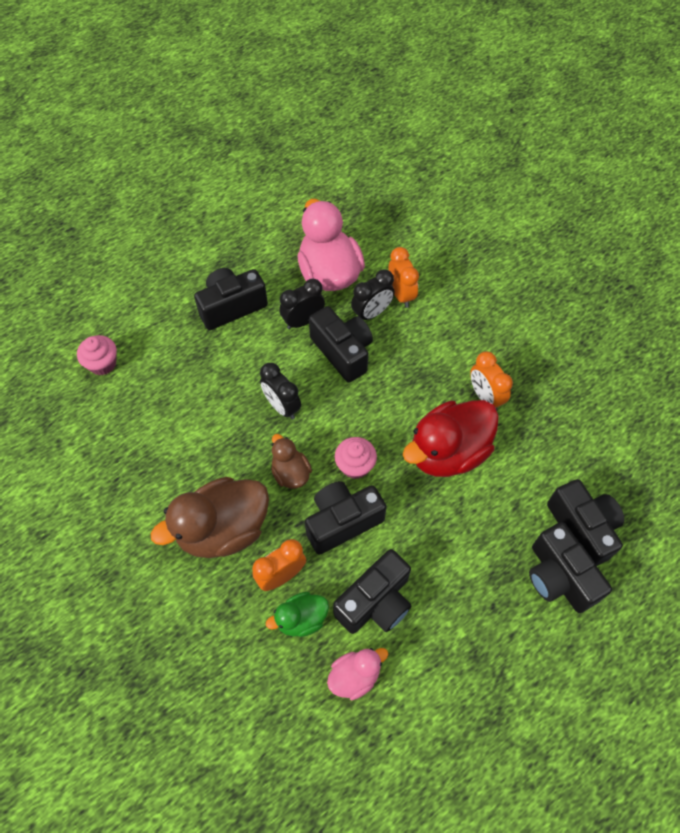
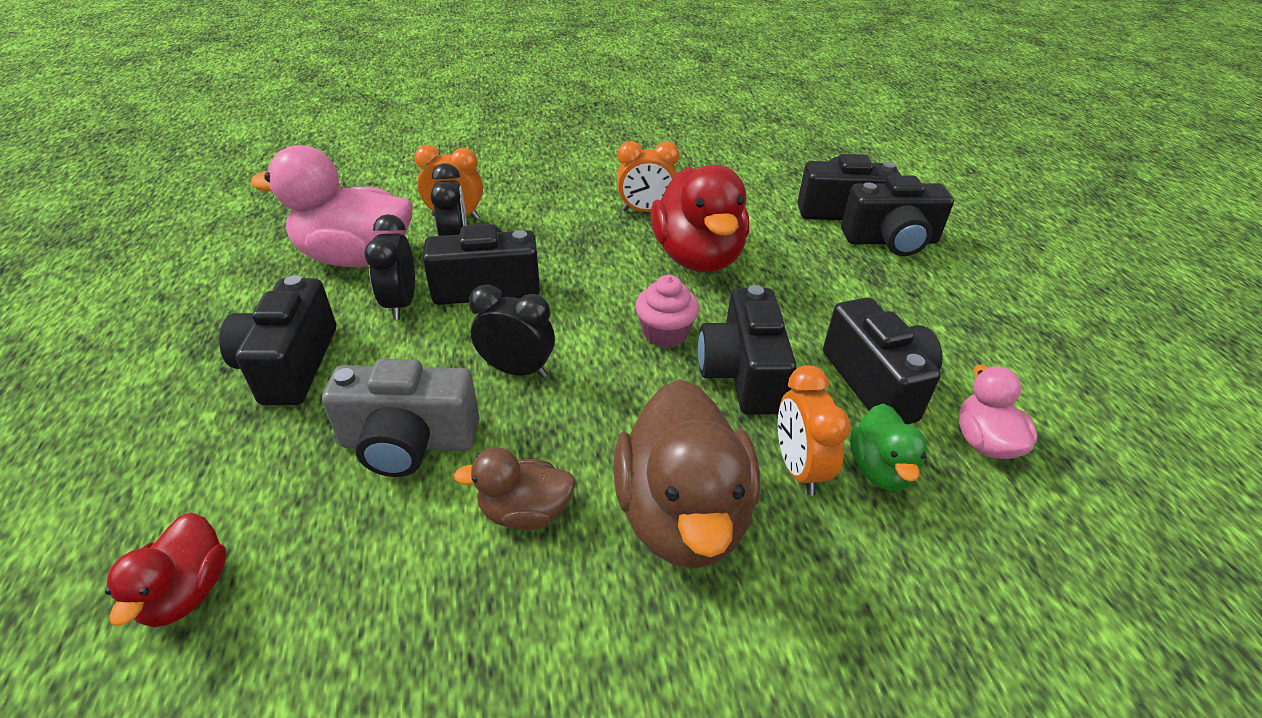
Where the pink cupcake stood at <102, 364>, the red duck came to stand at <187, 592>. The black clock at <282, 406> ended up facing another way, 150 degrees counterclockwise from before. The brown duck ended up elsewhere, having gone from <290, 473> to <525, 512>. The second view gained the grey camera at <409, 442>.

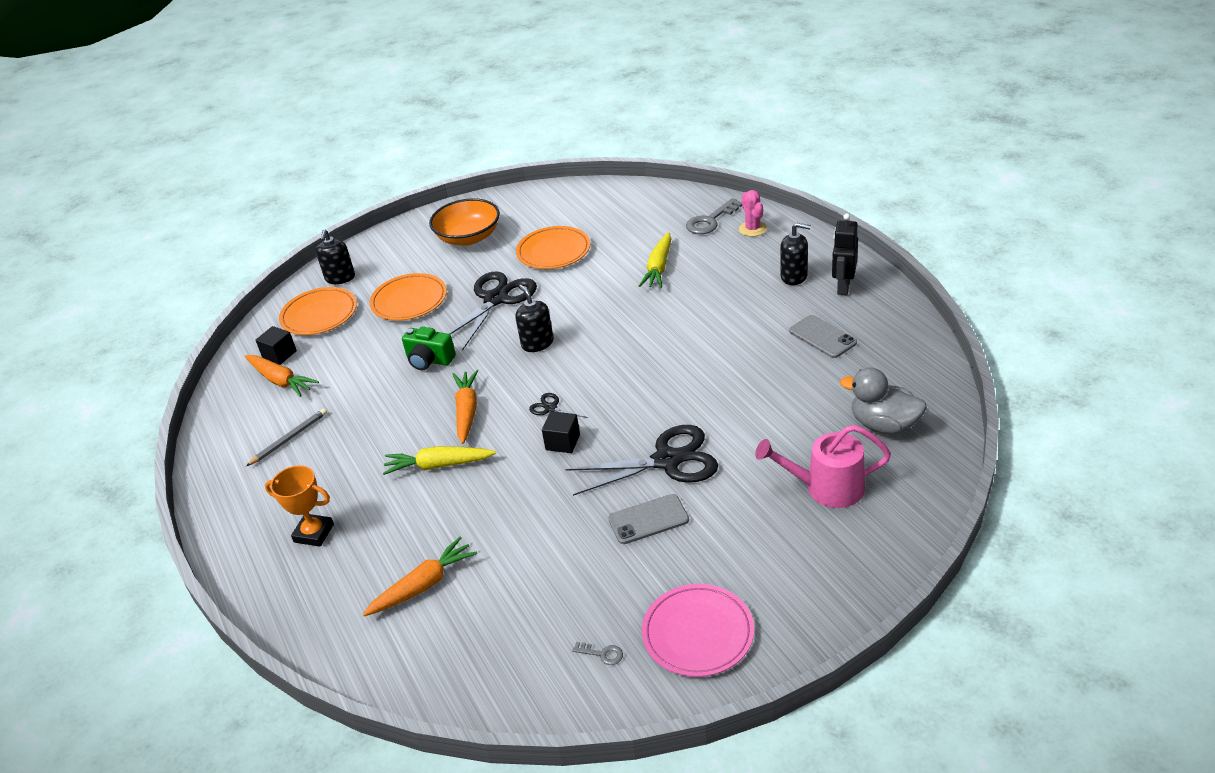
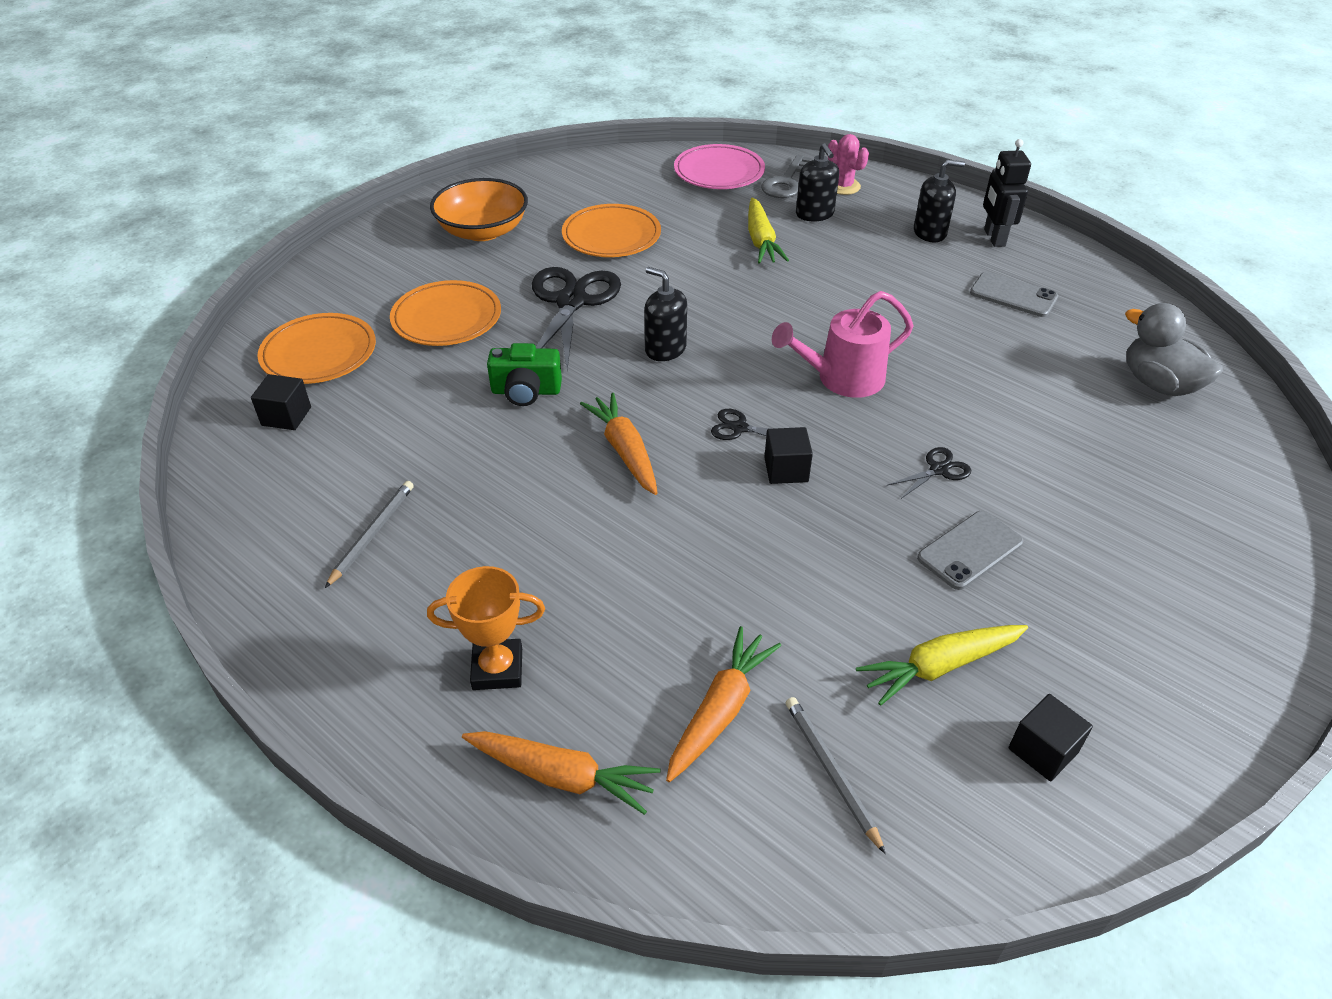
The orange carrot ended up elsewhere, having gone from <281, 380> to <562, 776>. The black soap dispenser ended up elsewhere, having gone from <340, 278> to <814, 214>. The yellow carrot ended up elsewhere, having gone from <438, 465> to <940, 667>. The size of the black scissors at <667, 460> changed by a factor of 0.44. Where the grey key stood at <602, 654>, the black cube came to stand at <1043, 750>. The pink plate ended up elsewhere, having gone from <698, 633> to <719, 172>. The pink watering can ended up elsewhere, having gone from <826, 488> to <842, 379>. The grey duck at <884, 425> ended up facing another way, 45 degrees clockwise from before. The second view gained the grey pencil at <831, 772>.

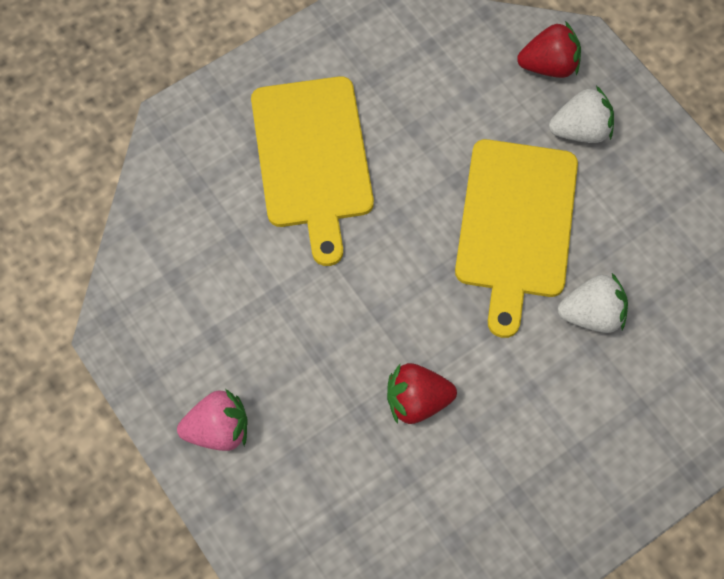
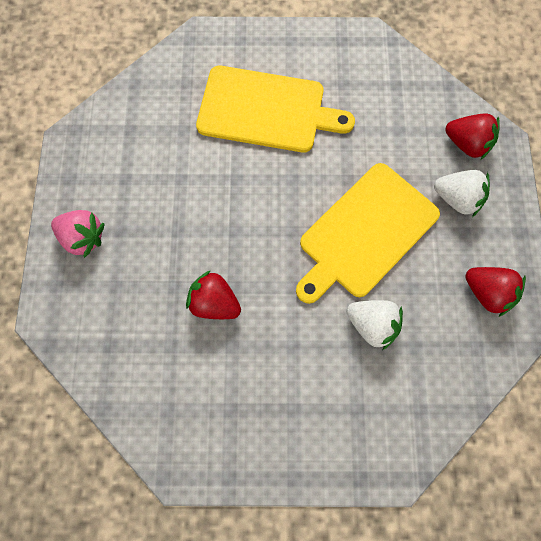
The yellow cutting board at <312, 159> ended up facing another way, 105 degrees counterclockwise from before. The second view gained the red strawberry at <487, 292>.

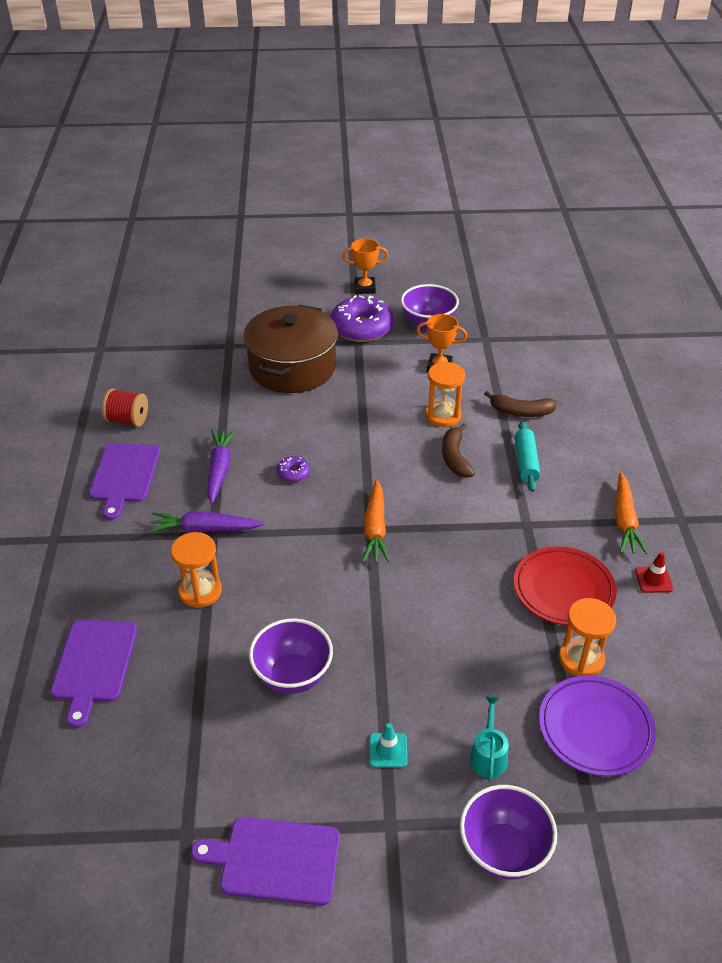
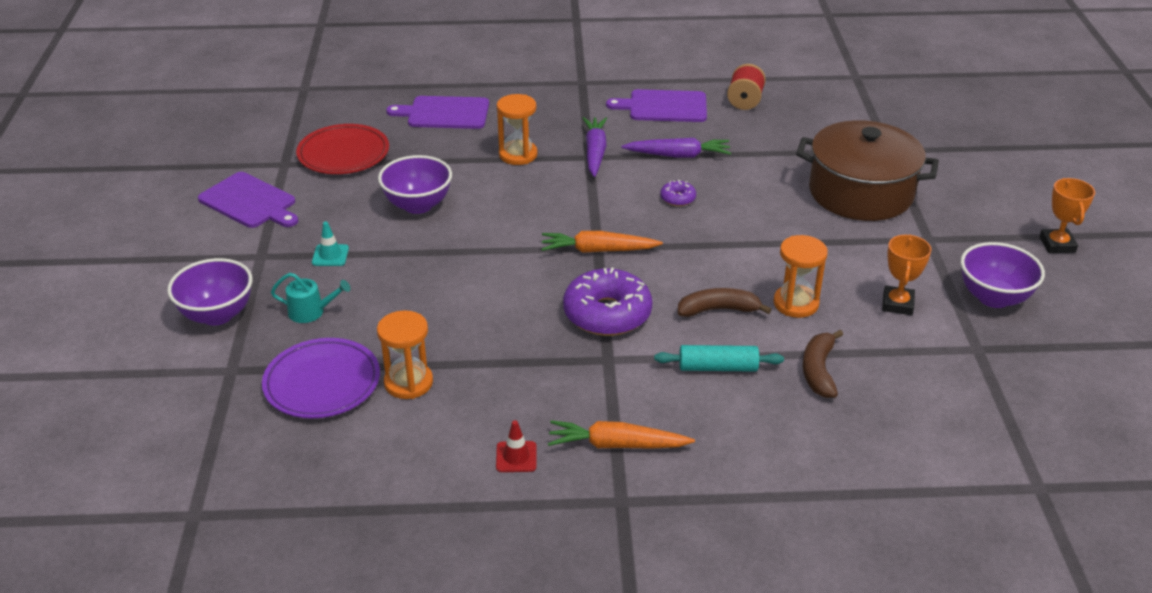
The purple cutting board at <275, 860> ended up facing another way, 120 degrees clockwise from before. The purple donut ended up elsewhere, having gone from <362, 328> to <607, 314>. The red plate ended up elsewhere, having gone from <563, 590> to <343, 154>.

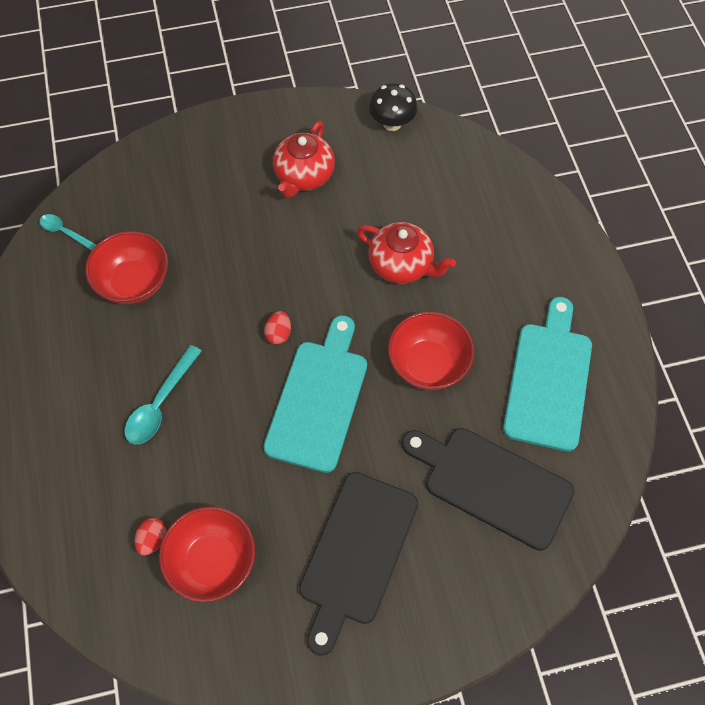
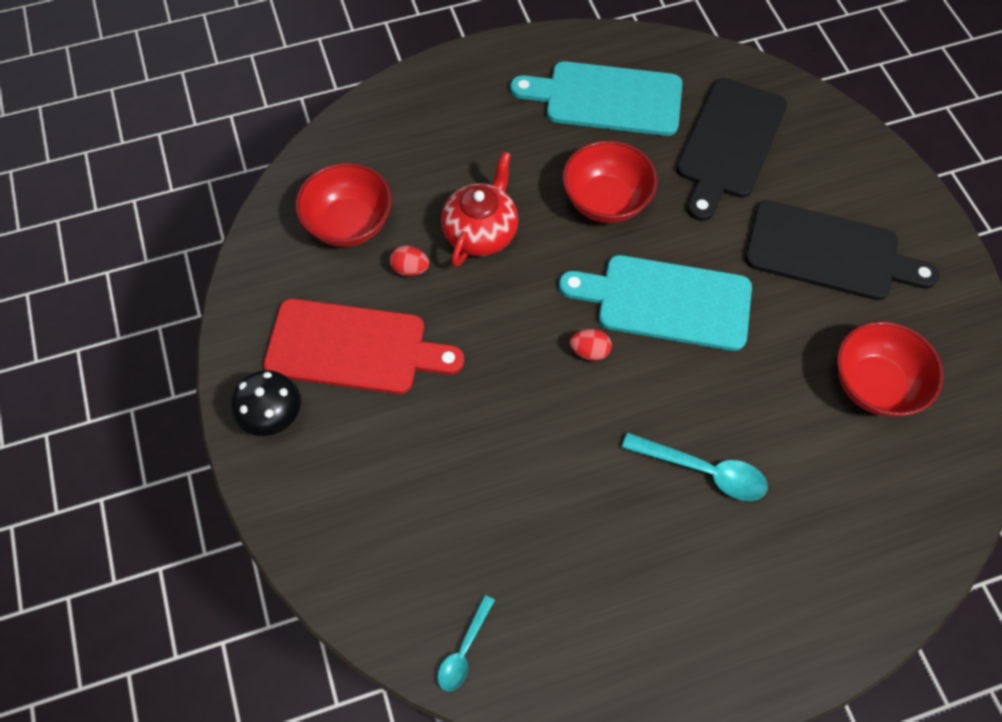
The red bowl ended up elsewhere, having gone from <134, 282> to <349, 224>. The red egg ended up elsewhere, having gone from <153, 540> to <410, 269>. Where the red teapot stood at <304, 176>, the red cutting board came to stand at <354, 347>. The black mushroom ended up elsewhere, having gone from <392, 123> to <273, 417>.

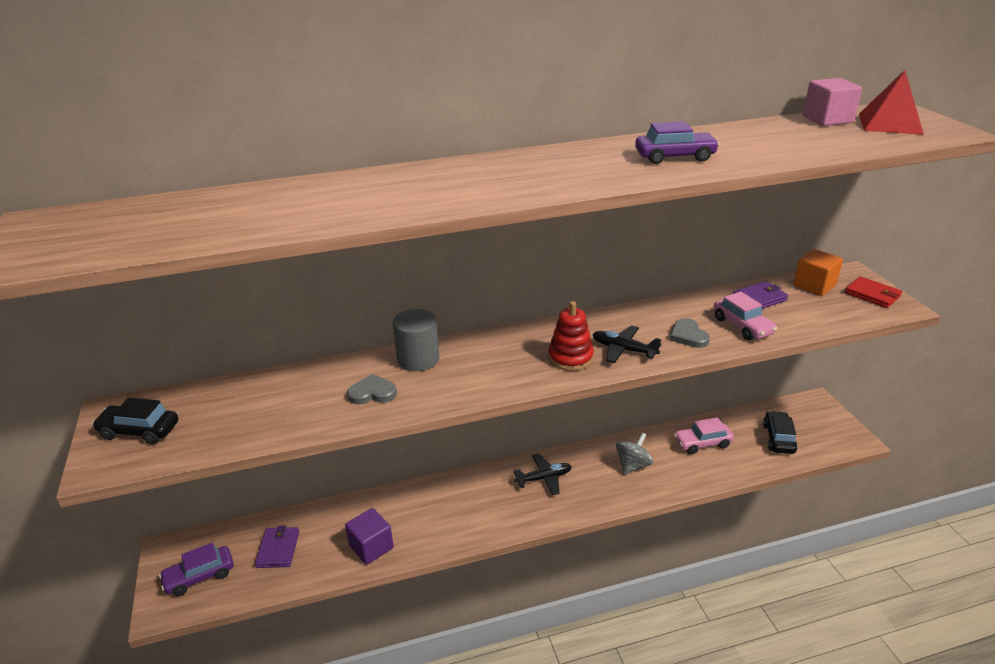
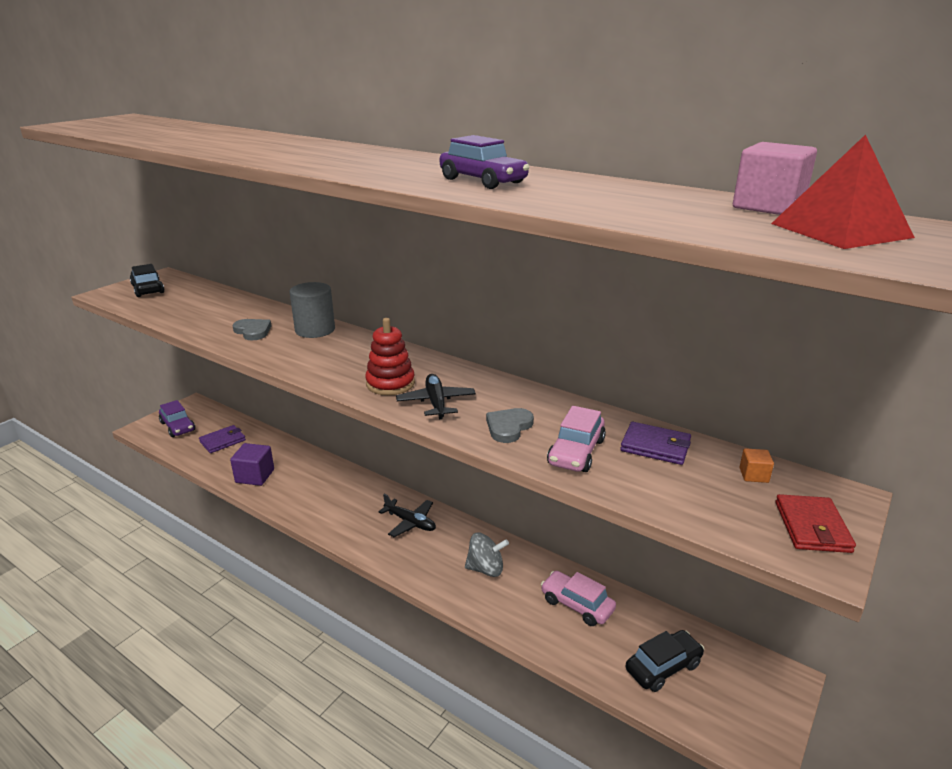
The purple car at <199, 576> ended up facing another way, 150 degrees counterclockwise from before. The size of the orange cube at <814, 285> changed by a factor of 0.50.

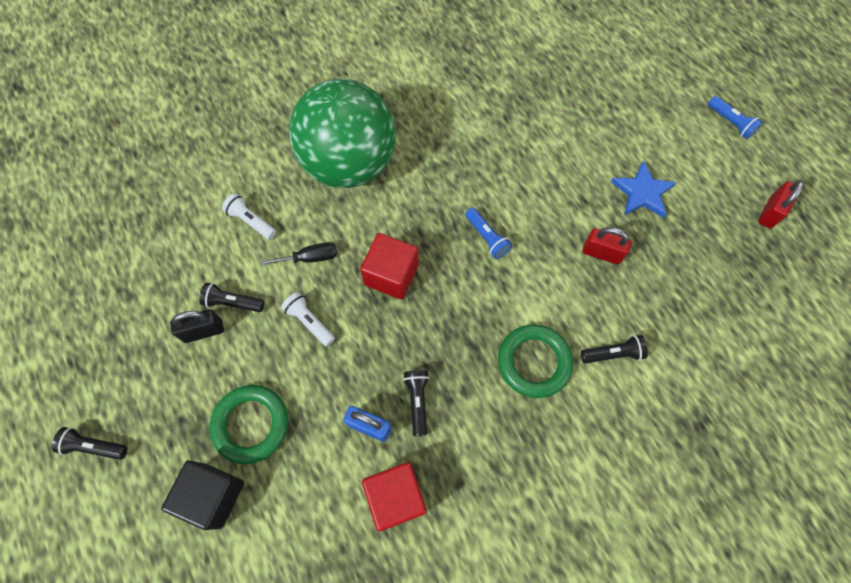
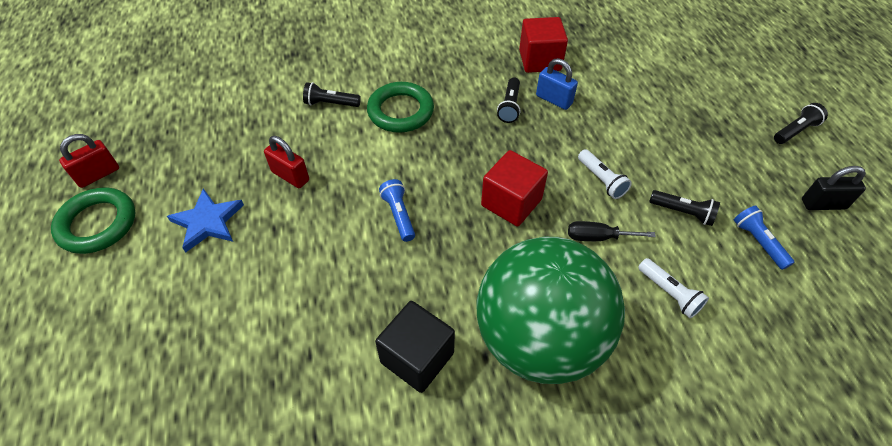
The black flashlight at <94, 446> ended up facing another way, 60 degrees counterclockwise from before. The black cube ended up elsewhere, having gone from <213, 495> to <417, 357>. The black padlock ended up elsewhere, having gone from <203, 331> to <823, 204>. The green ring ended up elsewhere, having gone from <251, 424> to <97, 224>. The blue flashlight ended up elsewhere, having gone from <730, 123> to <758, 242>.

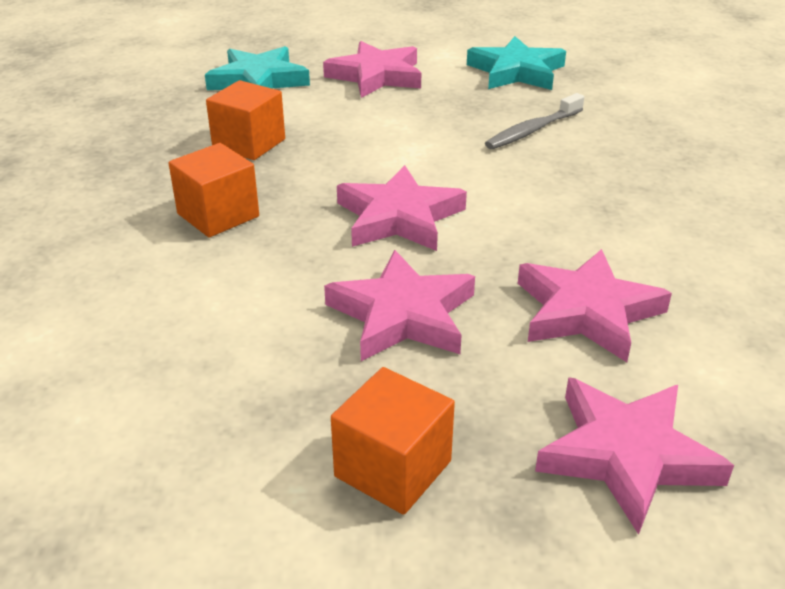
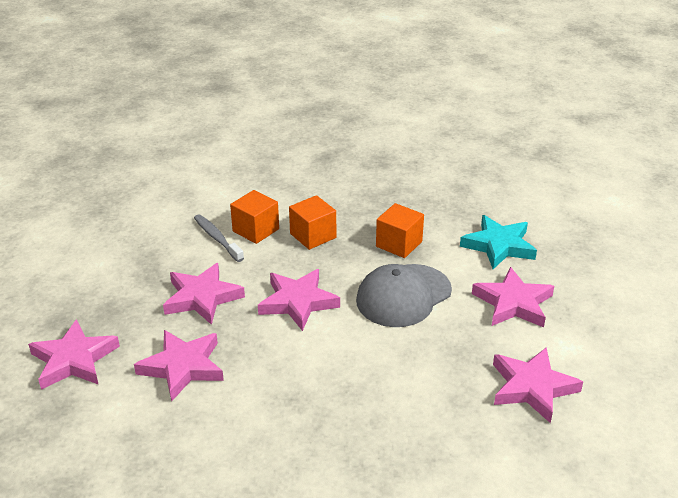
The orange cube ended up elsewhere, having gone from <393, 468> to <256, 230>. What was the turquoise star at <516, 72> turned into the pink star at <532, 387>. The grey toothbrush ended up elsewhere, having gone from <532, 130> to <217, 238>. The second view gained the grey cap at <403, 295>.

